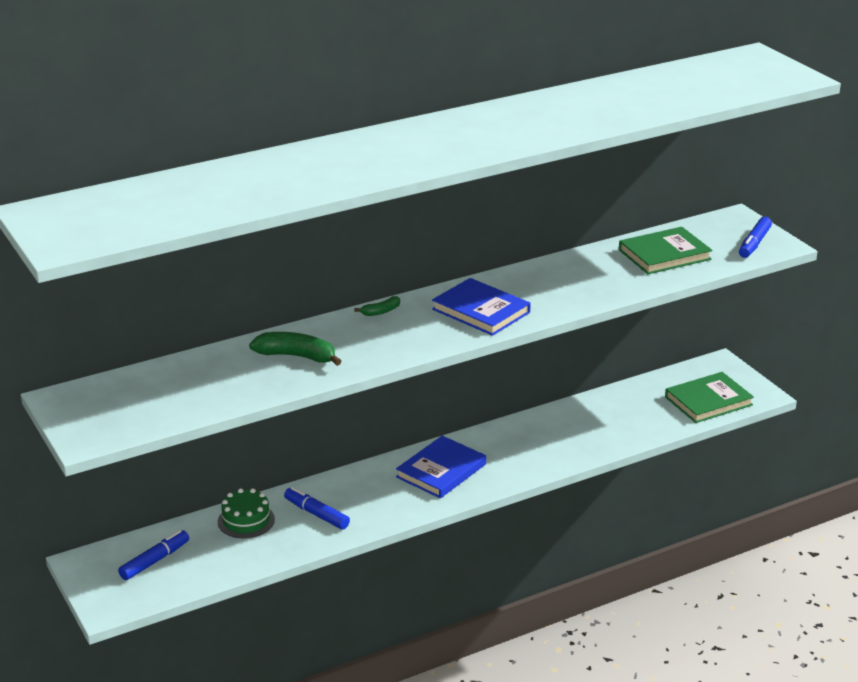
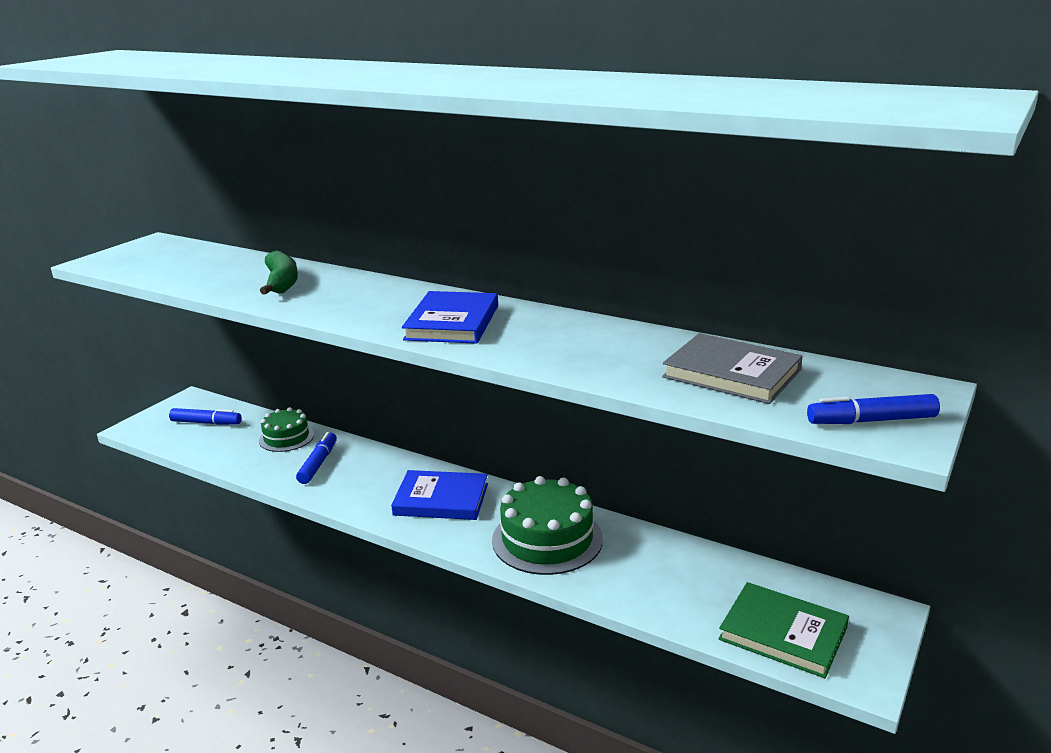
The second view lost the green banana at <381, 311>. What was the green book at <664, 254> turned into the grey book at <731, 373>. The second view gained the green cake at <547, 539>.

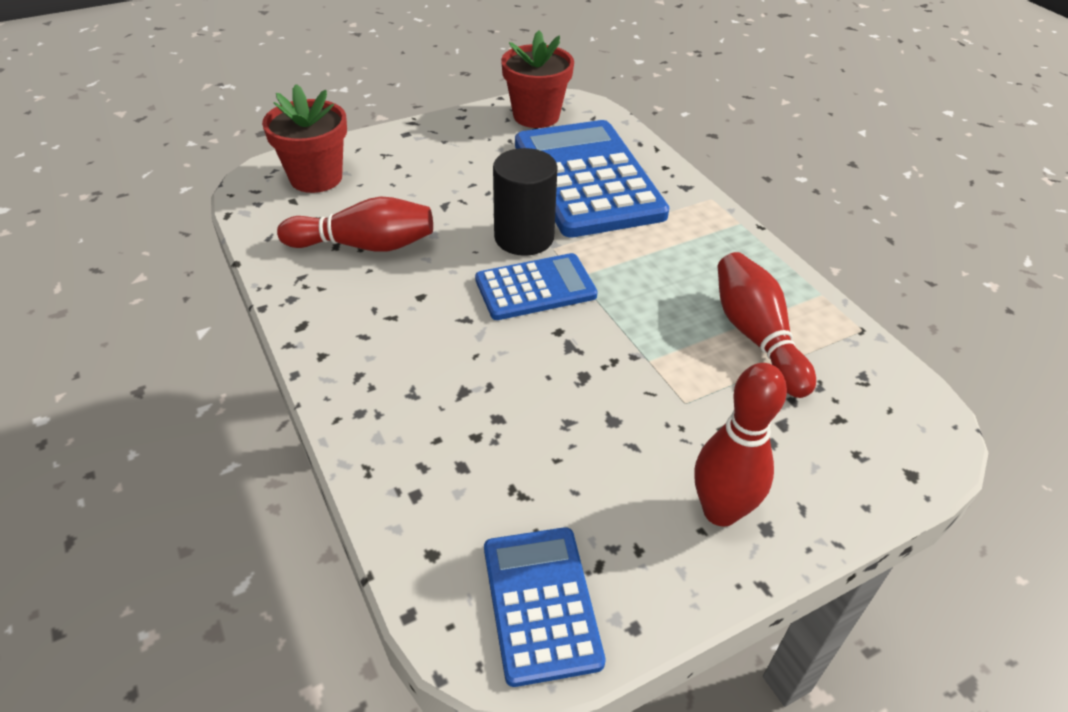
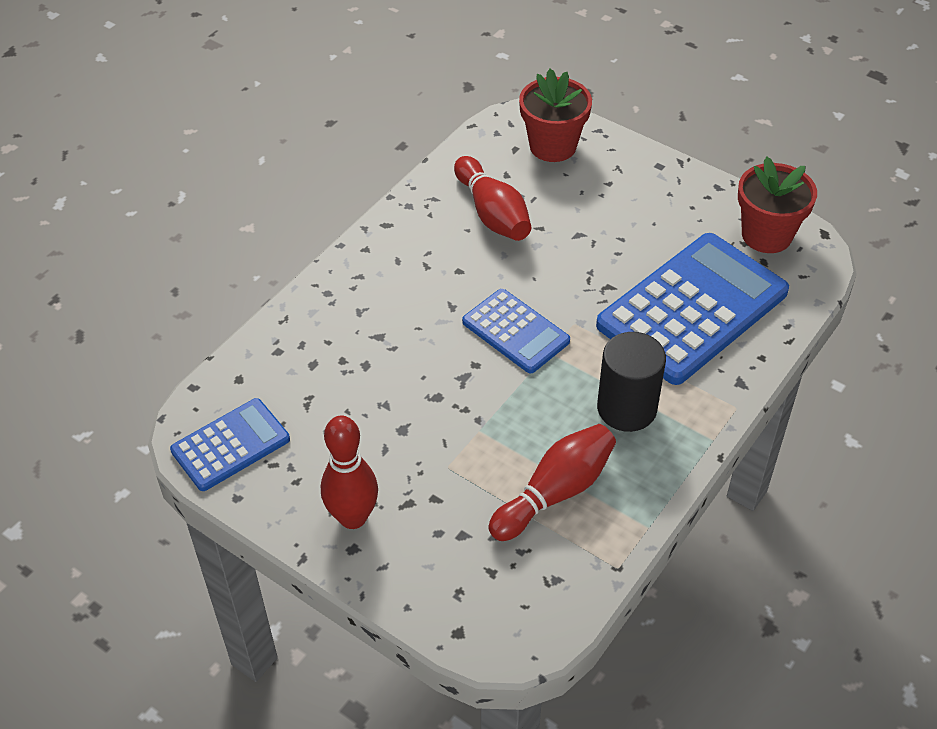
The black cylinder ended up elsewhere, having gone from <524, 237> to <627, 408>.

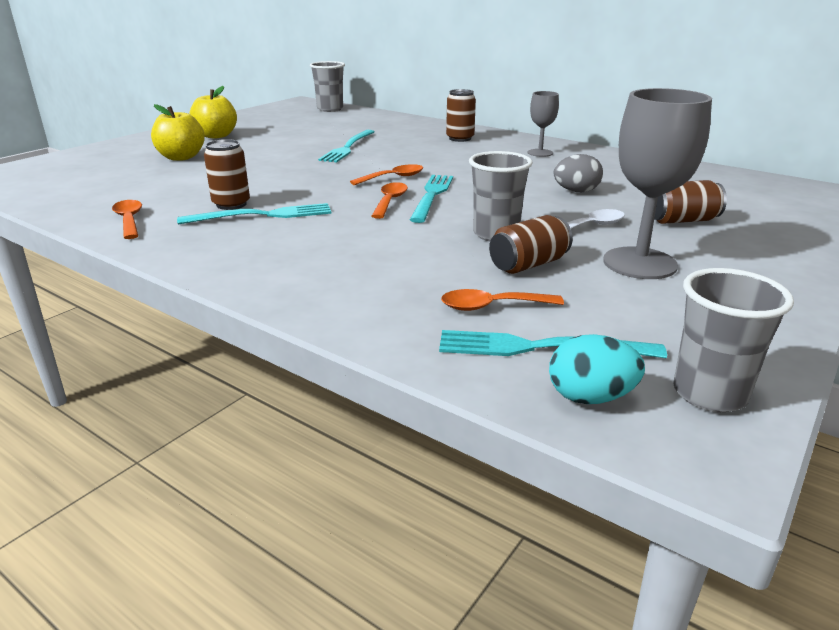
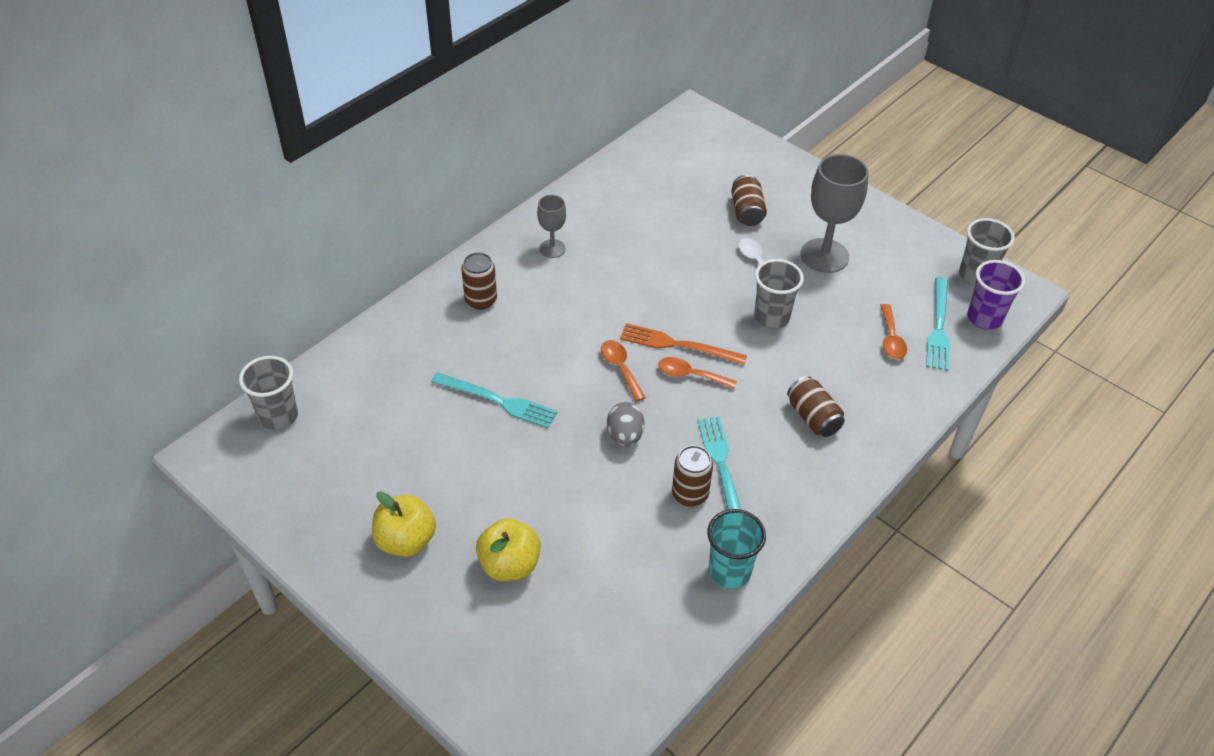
Where the orange spoon stood at <129, 220>, the turquoise cup came to stand at <729, 572>. What was the turquoise fork at <432, 196> turned into the orange fork at <678, 345>. The brown can ended up elsewhere, having gone from <528, 264> to <813, 417>. Where the turquoise egg stood at <590, 397>, the purple cup came to stand at <984, 318>. The grey egg ended up elsewhere, having gone from <576, 191> to <625, 436>.

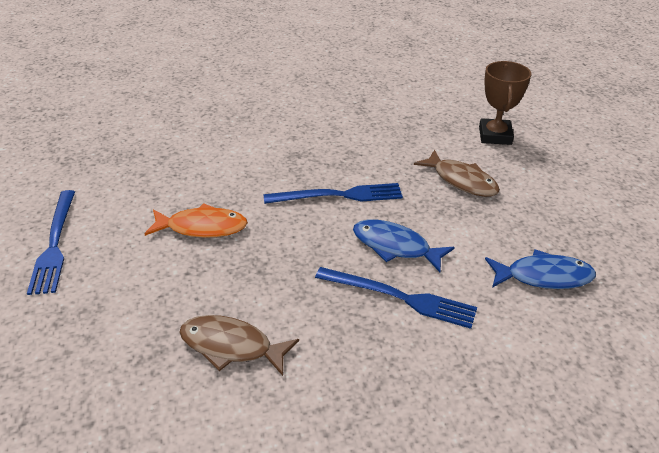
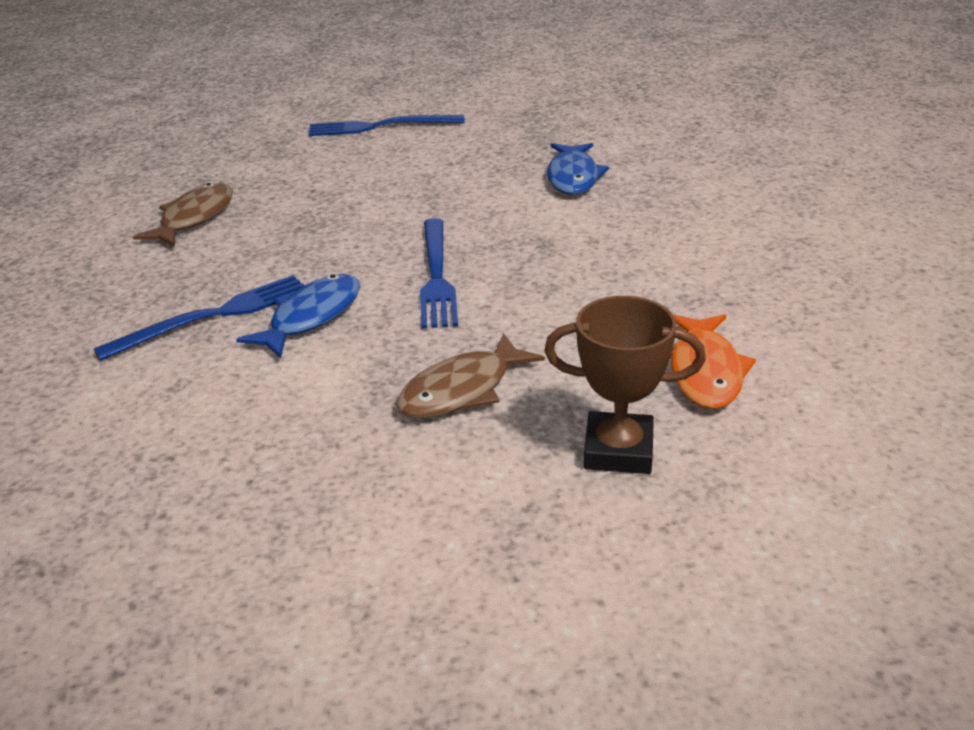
The orange fish ended up elsewhere, having gone from <202, 227> to <705, 371>. The blue fork at <400, 297> ended up facing another way, 150 degrees counterclockwise from before. The blue fish ended up elsewhere, having gone from <543, 276> to <573, 177>.

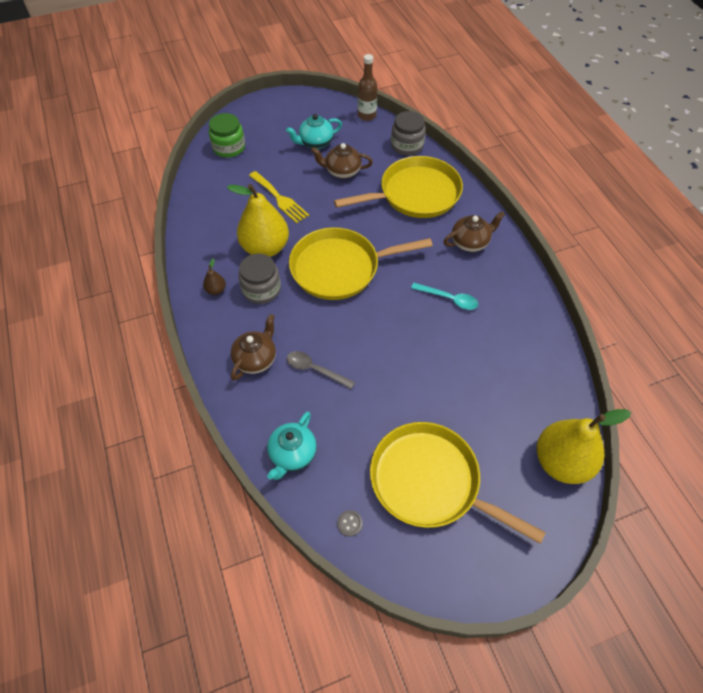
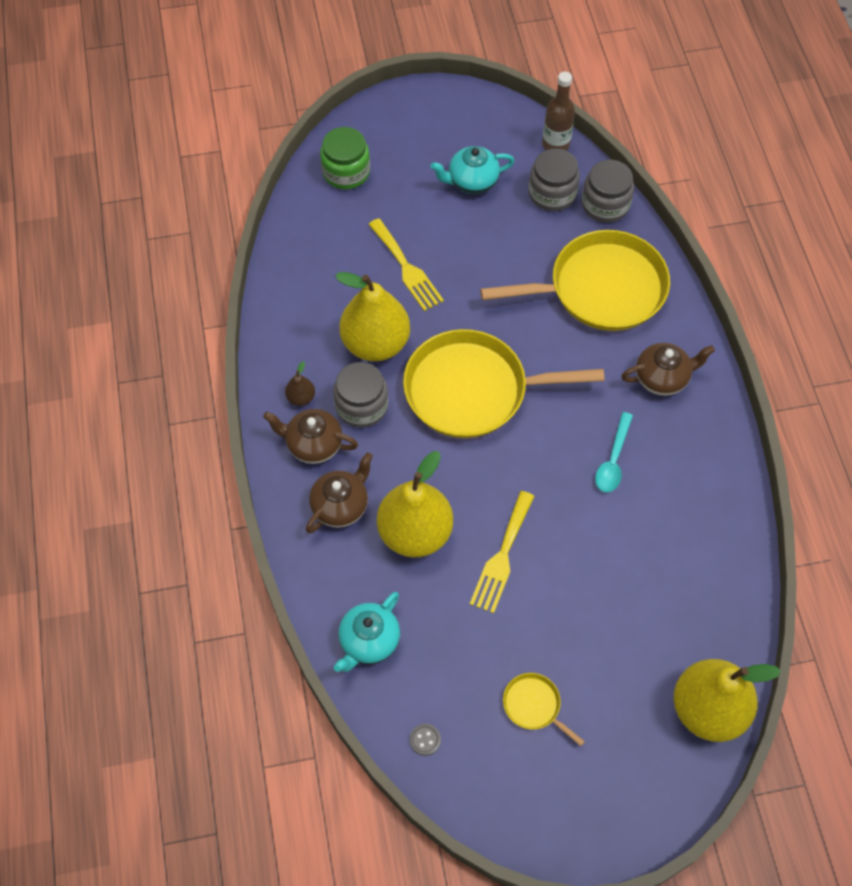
Where the grey spoon stood at <315, 369>, the yellow pear came to stand at <415, 533>. The brown teapot ended up elsewhere, having gone from <342, 171> to <313, 444>. The size of the yellow pan at <429, 482> changed by a factor of 0.42. The turquoise spoon at <449, 299> ended up facing another way, 75 degrees clockwise from before. The second view gained the yellow fork at <502, 556>. The second view gained the grey jar at <552, 193>.

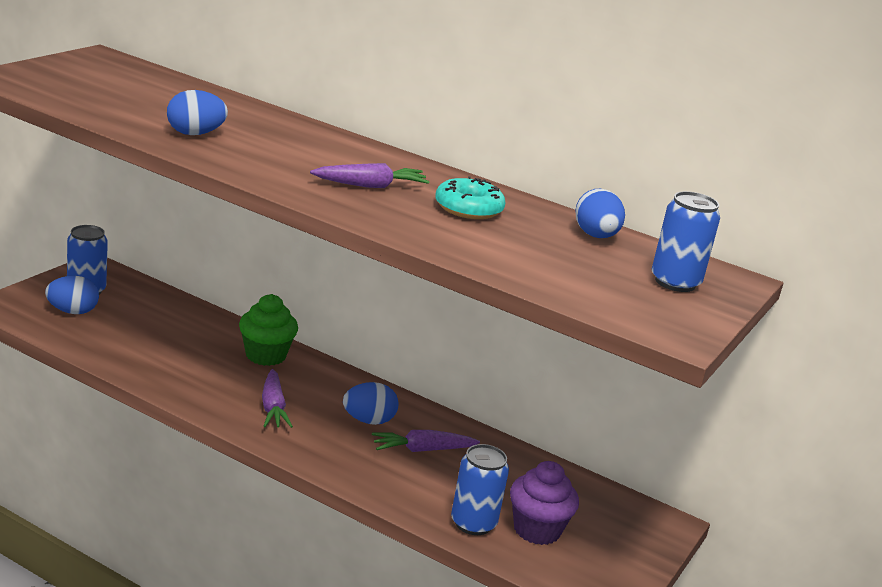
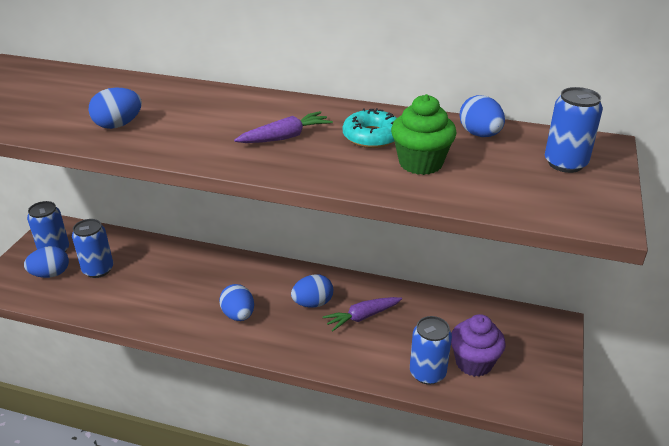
The green cupcake ended up elsewhere, having gone from <265, 355> to <420, 163>. Where the purple carrot stood at <273, 408>, the blue egg came to stand at <238, 315>. The second view gained the blue can at <98, 269>.

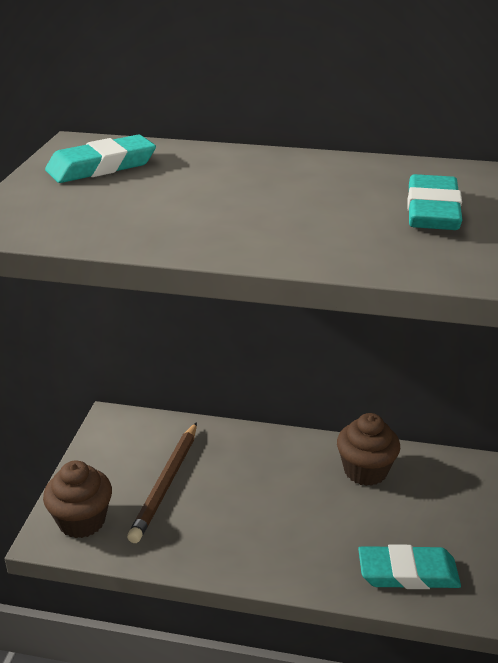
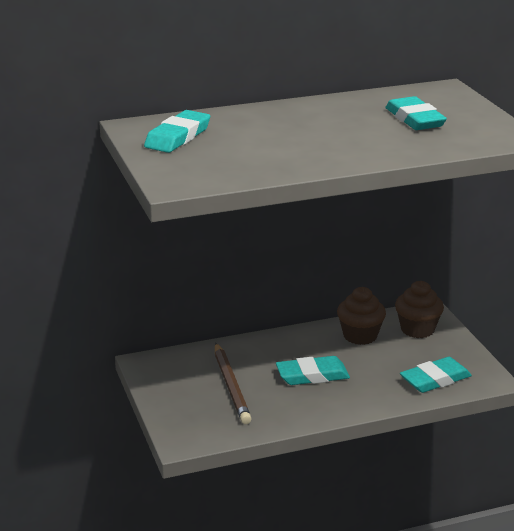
The brown cupcake ended up elsewhere, having gone from <82, 521> to <417, 329>. The second view gained the turquoise eraser at <312, 375>.

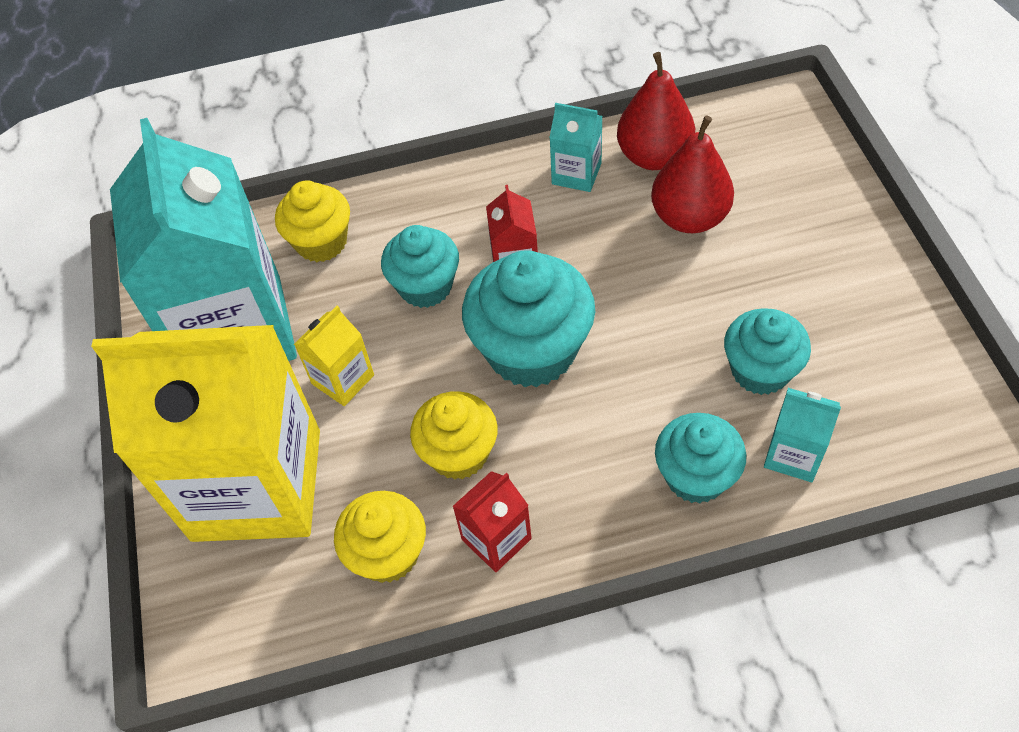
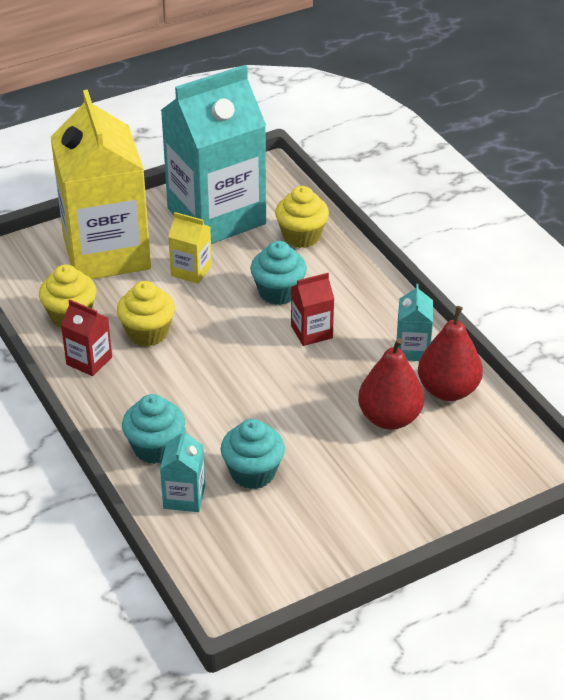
The second view lost the turquoise cupcake at <531, 350>.

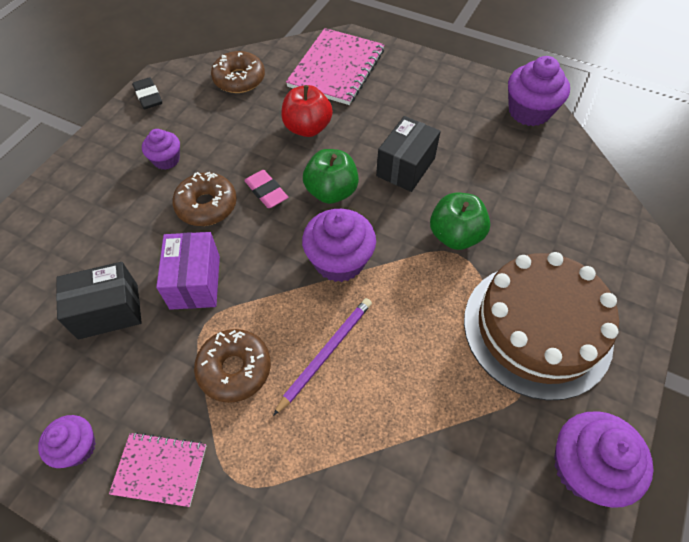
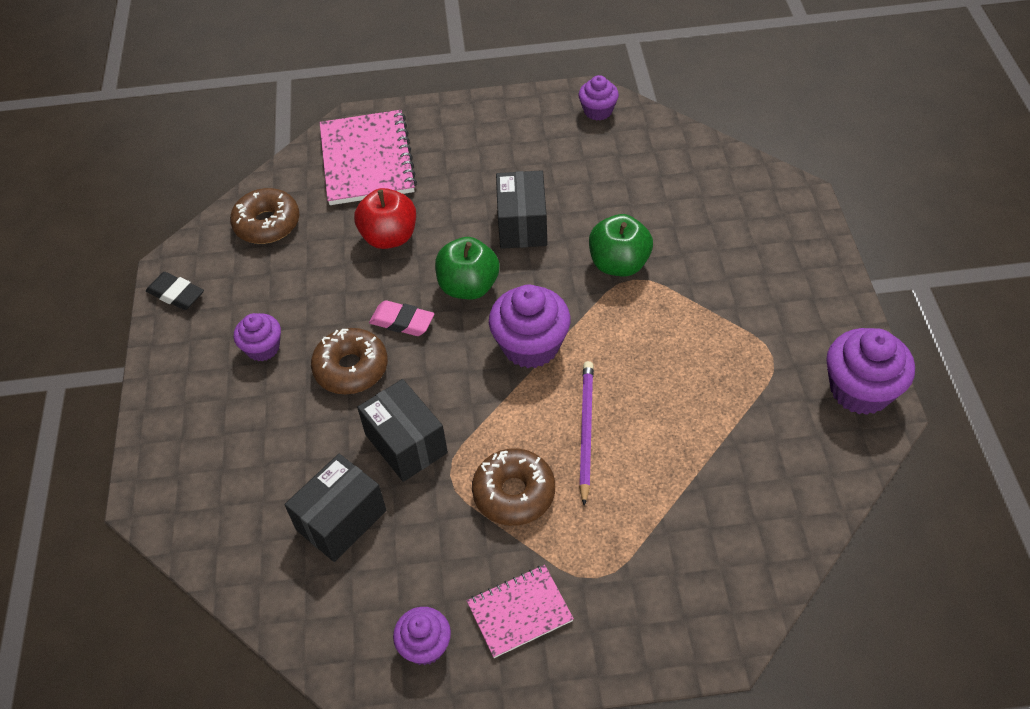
What was the purple box at <195, 282> turned into the black box at <406, 443>. The second view lost the brown cake at <537, 329>. The size of the purple cupcake at <529, 111> changed by a factor of 0.59.

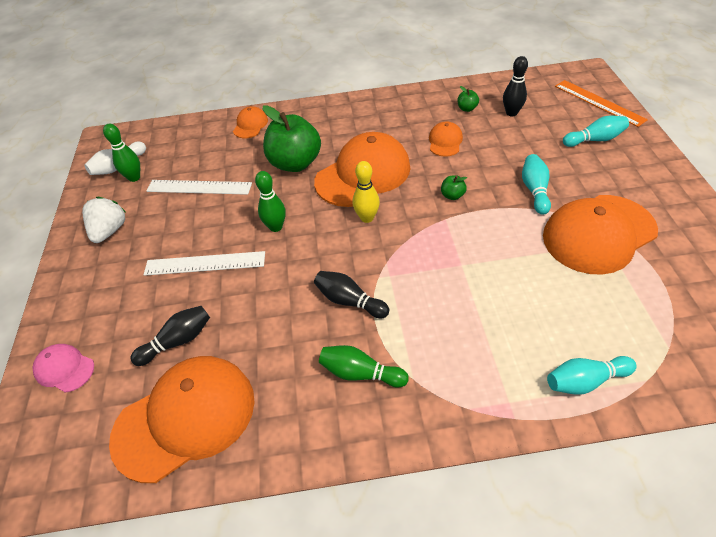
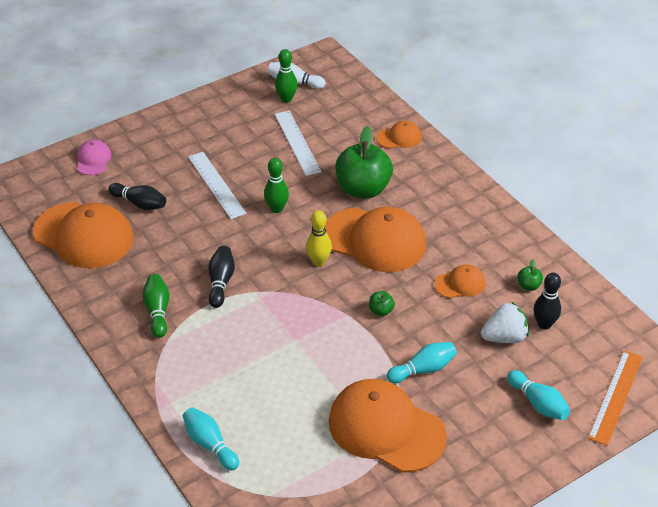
The white strawberry ended up elsewhere, having gone from <110, 231> to <504, 337>.

